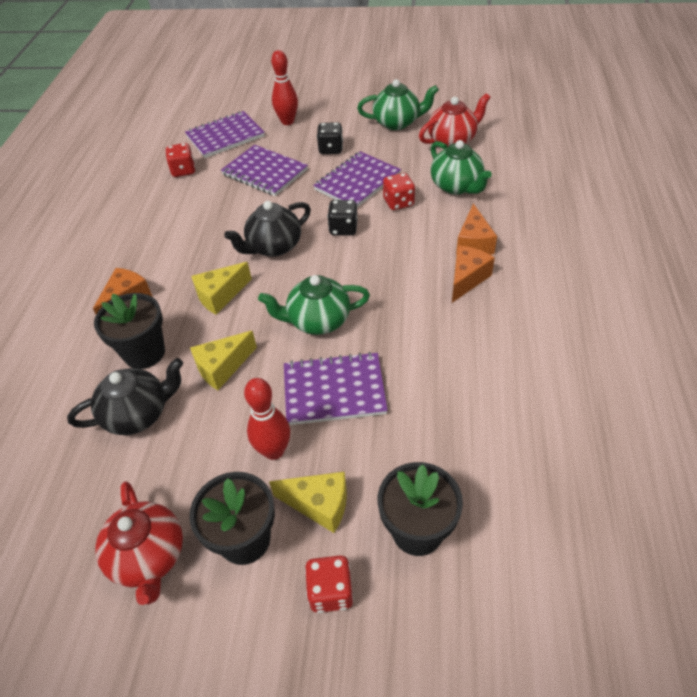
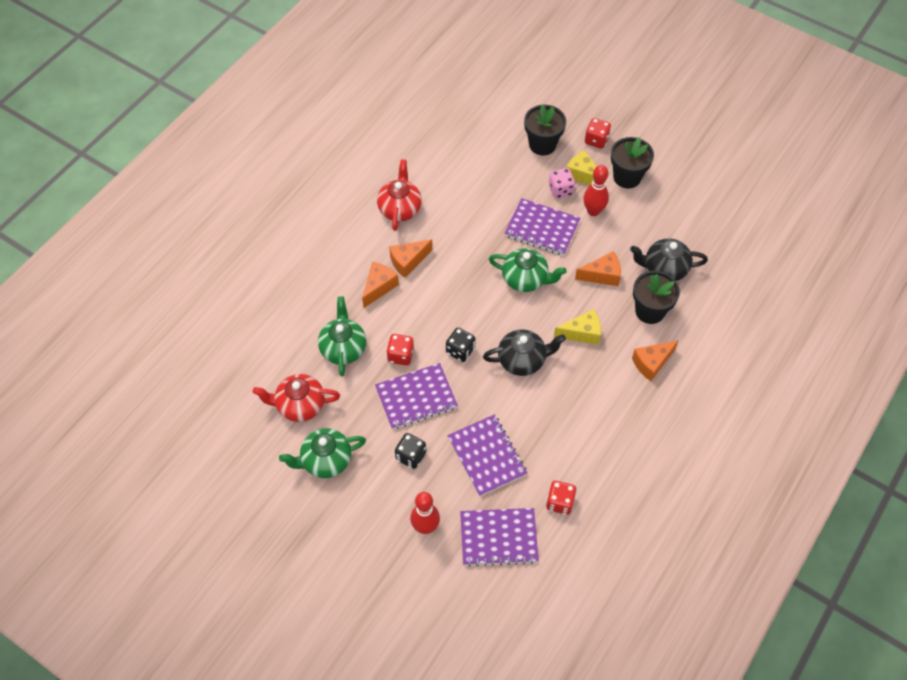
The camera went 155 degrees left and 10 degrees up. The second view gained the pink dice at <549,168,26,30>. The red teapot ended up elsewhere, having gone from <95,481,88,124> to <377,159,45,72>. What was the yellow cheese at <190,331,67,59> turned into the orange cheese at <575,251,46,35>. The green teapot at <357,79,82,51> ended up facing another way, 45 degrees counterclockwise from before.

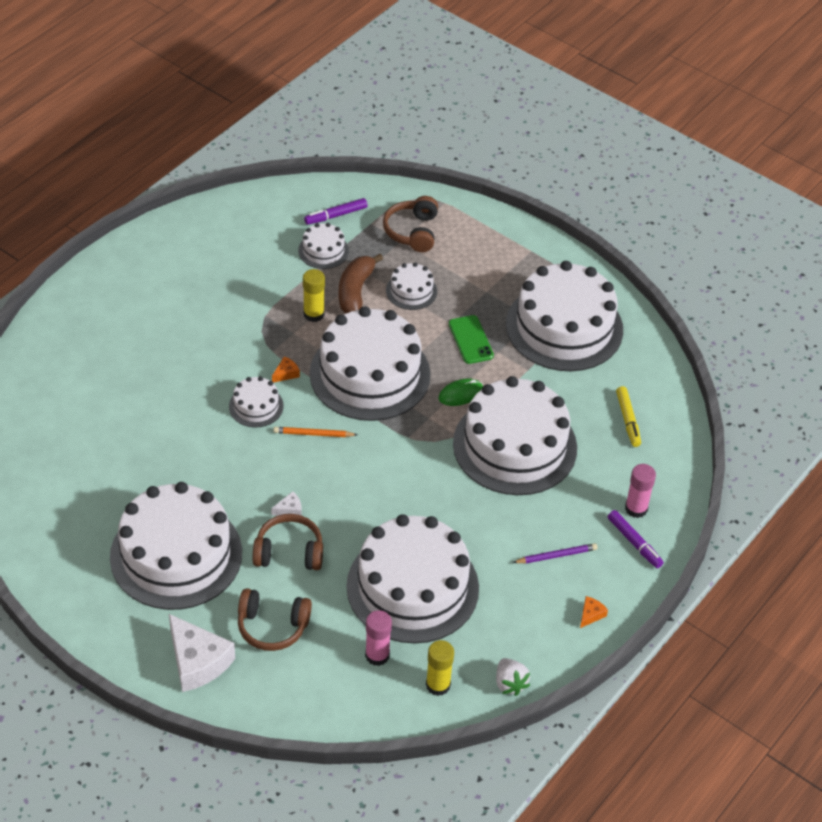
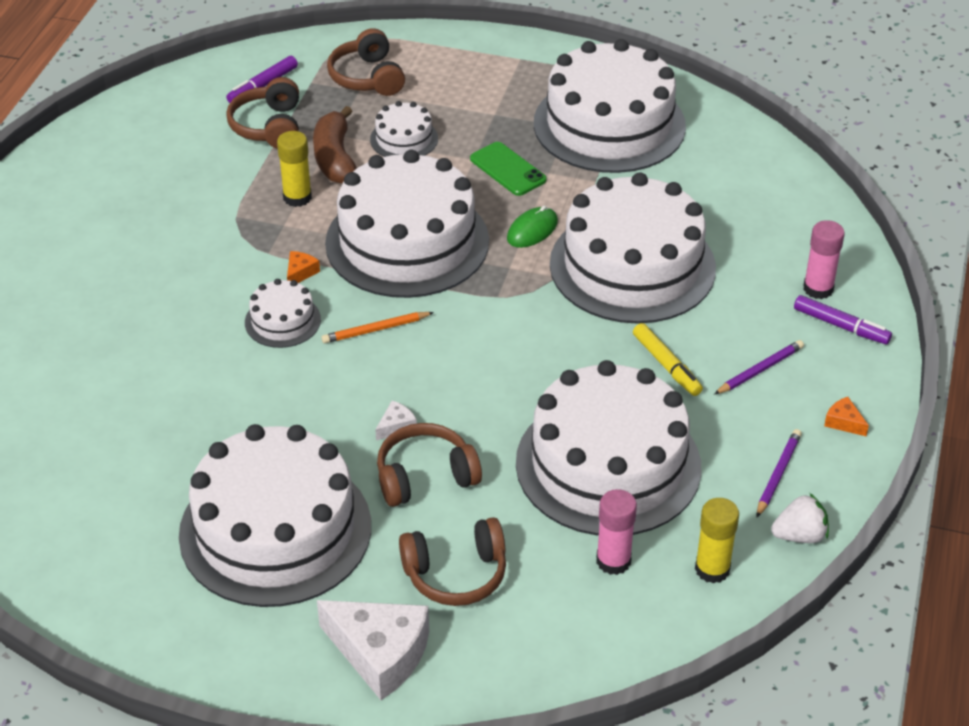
The camera went 20 degrees left and 5 degrees down. The second view gained the purple pencil at <757,429,45,88>. The yellow marker ended up elsewhere, having gone from <616,386,25,61> to <633,323,70,73>. Where the white cake stood at <298,223,51,46>, the brown headphones came to stand at <226,77,73,72>. The white strawberry at <496,658,34,38> ended up facing another way, 60 degrees counterclockwise from before. The orange cheese at <580,596,28,32> ended up facing another way, 60 degrees counterclockwise from before.

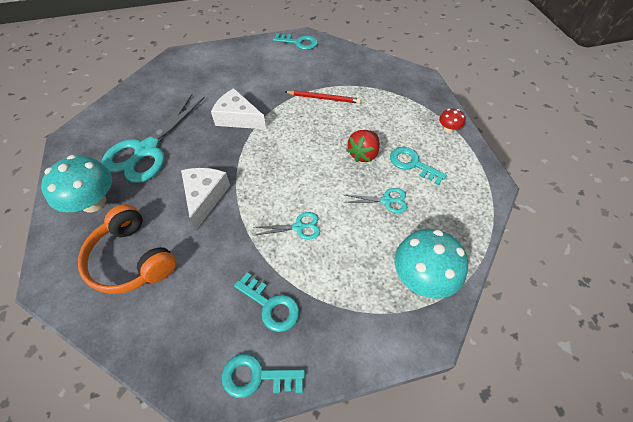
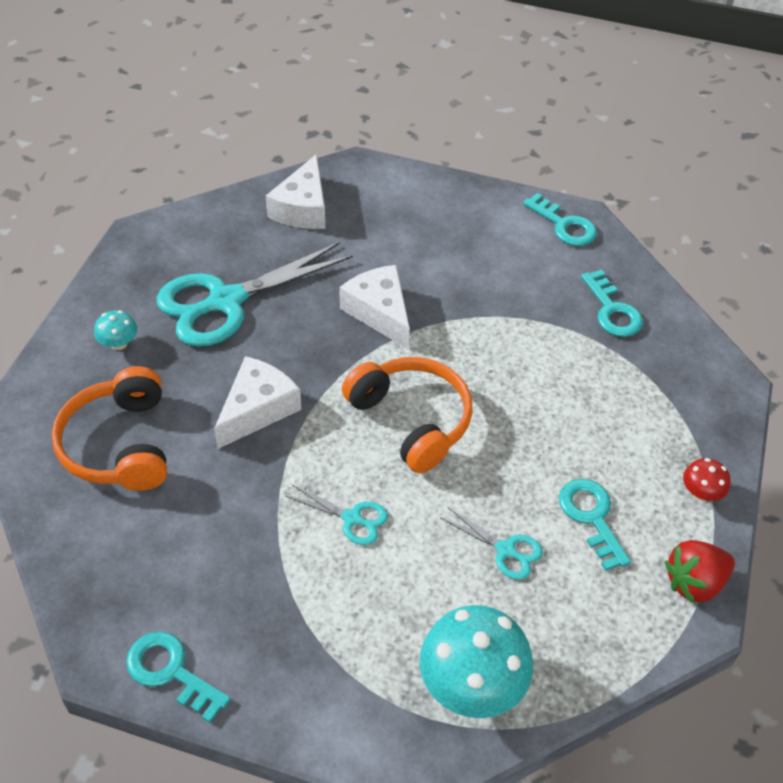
The camera went 30 degrees right and 5 degrees down. The second view lost the red pencil at <285,90,76,14>. The second view gained the white cheese at <266,154,59,75>. The second view gained the orange headphones at <342,357,131,117>. The turquoise key ended up elsewhere, having gone from <234,272,65,60> to <581,270,62,67>. The red strawberry ended up elsewhere, having gone from <347,130,33,32> to <665,540,70,64>. The size of the turquoise mushroom at <41,155,71,57> changed by a factor of 0.48.

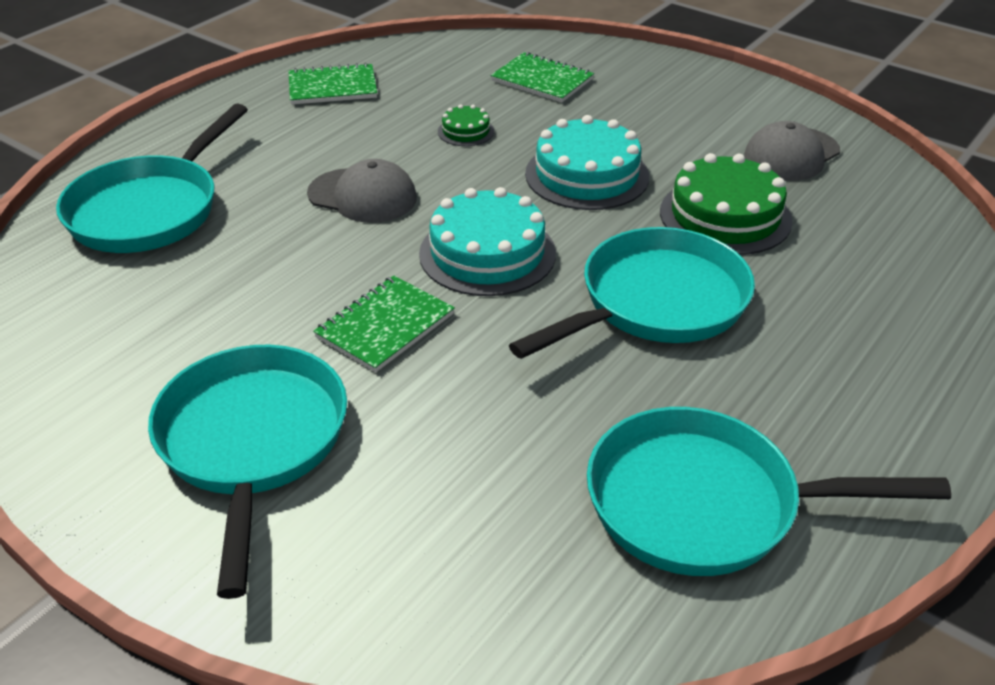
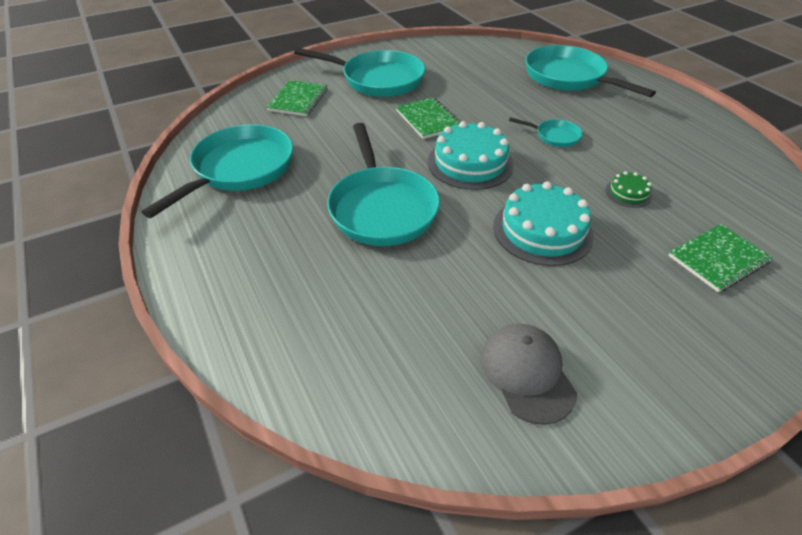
The camera went 115 degrees right and 5 degrees up. The second view lost the green cake at <660,153,133,102>. The green notebook ended up elsewhere, having gone from <289,63,88,42> to <266,80,61,36>. Where the grey cap stood at <307,159,110,64>, the turquoise pan came to stand at <509,117,74,30>.

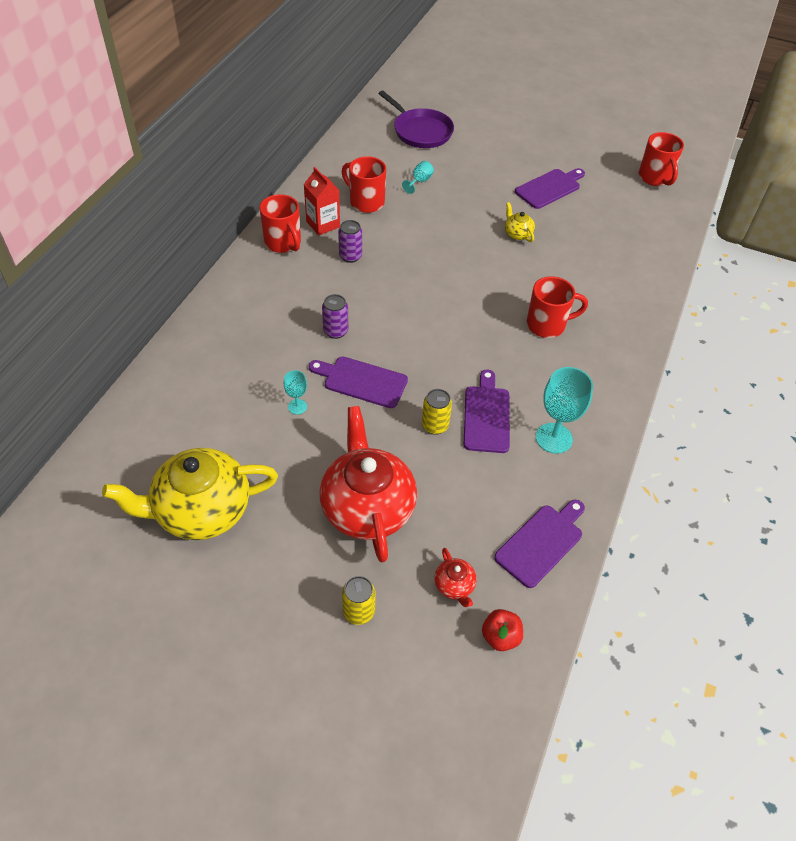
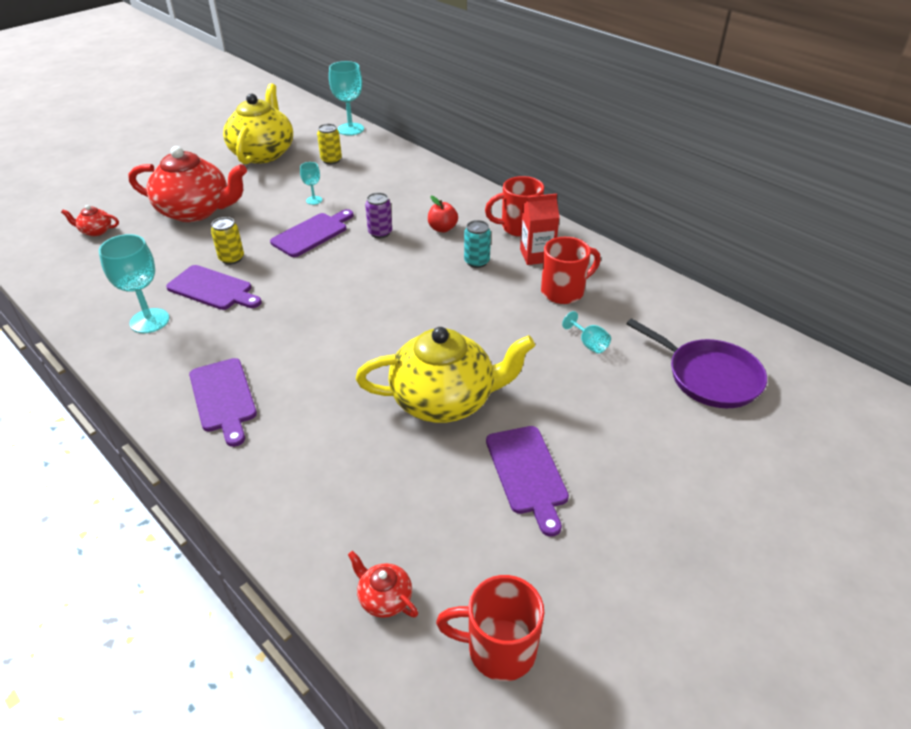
The camera went 115 degrees right and 10 degrees down. The second view lost the red mug at <526,276,62,62>. The second view gained the turquoise goblet at <329,61,35,75>. The second view gained the red teapot at <348,551,70,67>. The yellow can ended up elsewhere, having gone from <342,576,34,49> to <317,124,25,40>. The red apple ended up elsewhere, having gone from <482,609,41,42> to <428,196,30,36>. The purple cutting board ended up elsewhere, having gone from <494,500,91,88> to <189,358,68,89>. What was the purple can at <338,220,24,43> turned into the turquoise can at <464,220,27,48>. The purple pan at <378,91,76,57> ended up facing another way, 120 degrees counterclockwise from before. The size of the yellow teapot at <505,202,30,40> changed by a factor of 2.41.

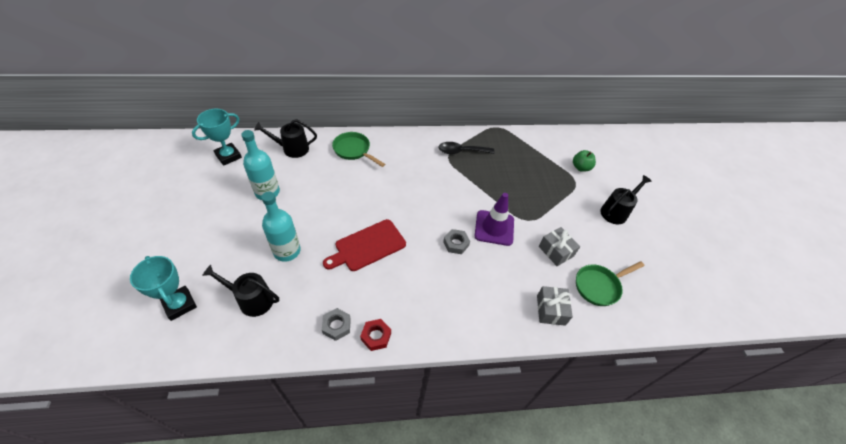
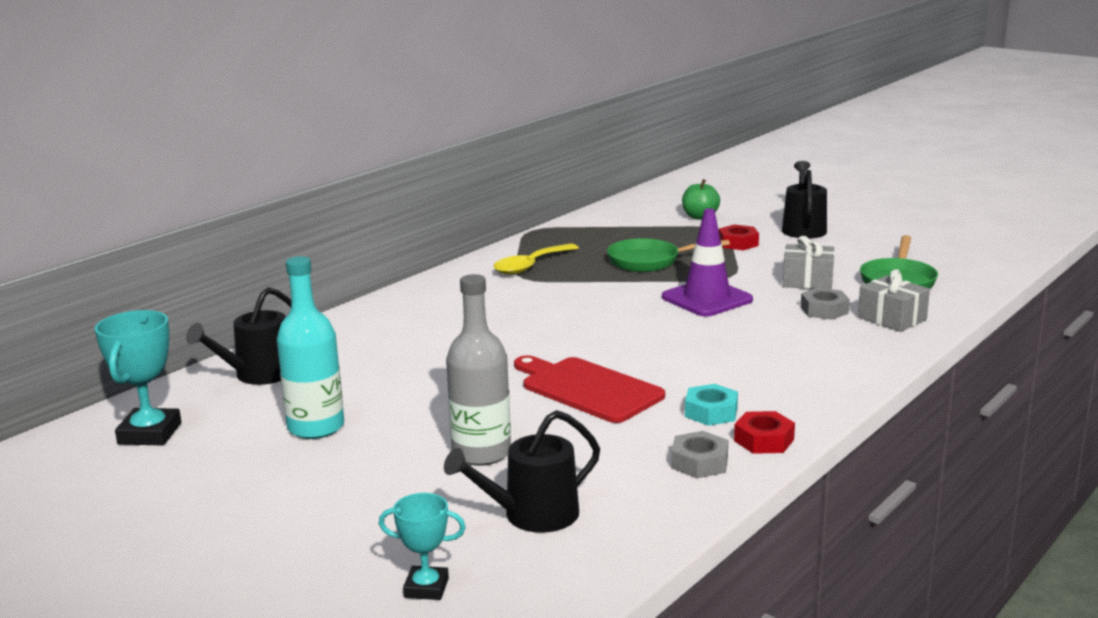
The camera went 40 degrees left and 30 degrees down. The second view gained the turquoise nut at <685,384,53,42>. The second view gained the red nut at <719,224,40,26>. The green pan ended up elsewhere, having gone from <332,132,53,35> to <607,238,123,34>. The grey nut ended up elsewhere, having gone from <443,229,27,25> to <801,288,49,32>. What was the turquoise bottle at <261,191,40,71> turned into the grey bottle at <446,274,65,192>. What was the black spoon at <438,142,57,12> turned into the yellow spoon at <493,243,86,32>. The red cutting board at <323,219,83,52> ended up facing another way, 120 degrees clockwise from before. The size of the turquoise trophy at <130,256,67,65> changed by a factor of 0.62.

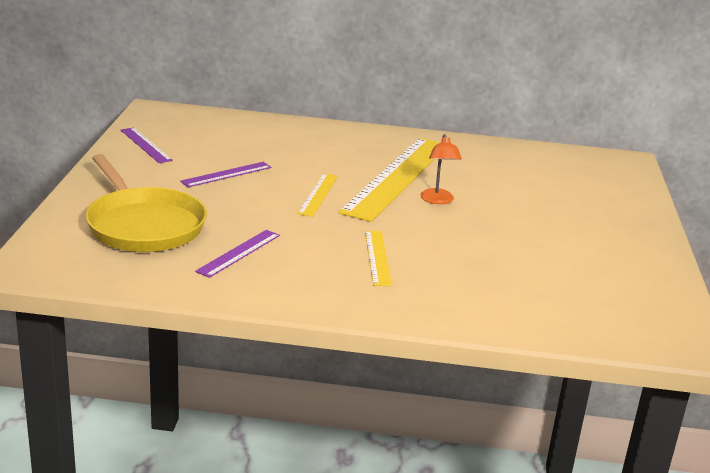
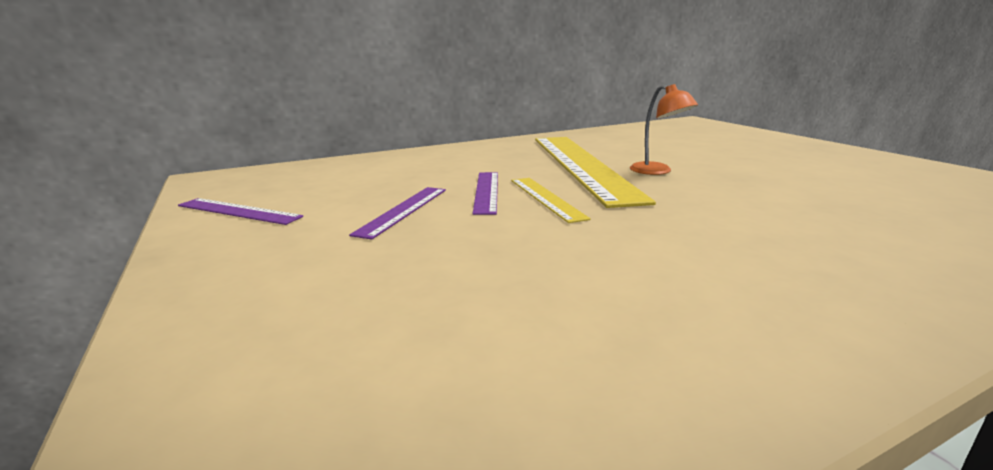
The camera went 30 degrees left and 5 degrees down. The second view lost the yellow pan at <85,154,122,98>. The second view lost the yellow ruler at <365,231,27,55>. The purple ruler ended up elsewhere, having gone from <195,230,85,48> to <473,172,25,43>.

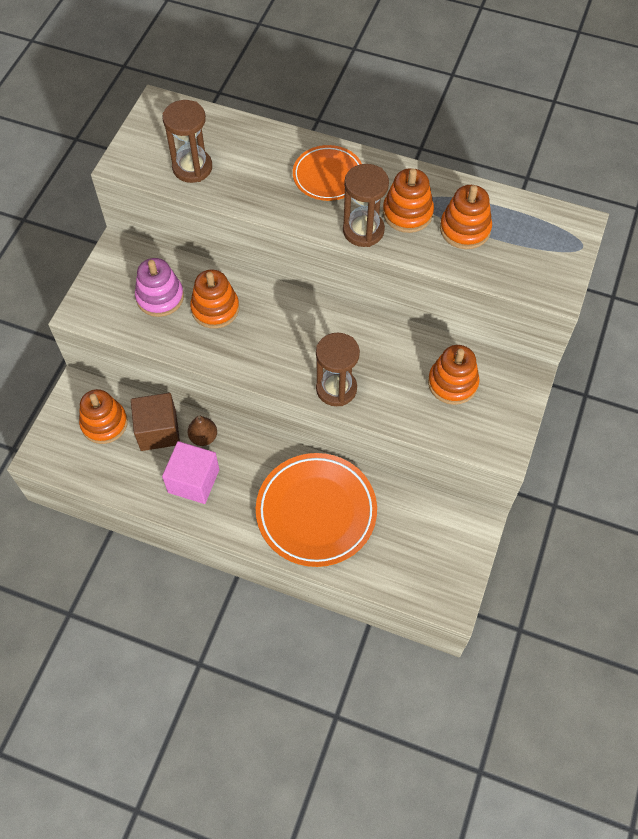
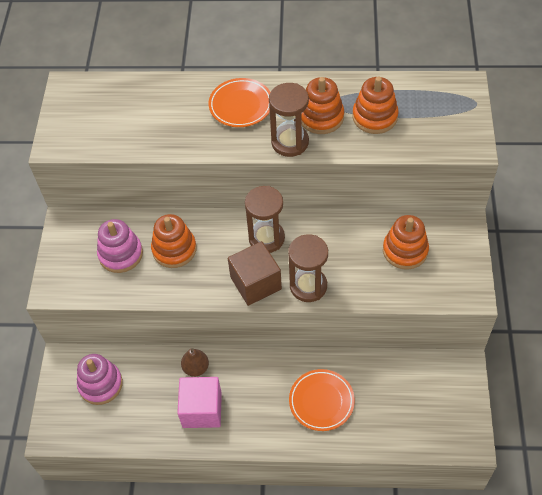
The camera went 15 degrees left and 5 degrees down. The brown cube ended up elsewhere, having gone from <131,393,49,58> to <228,241,54,65>. The brown hourglass ended up elsewhere, having gone from <163,100,49,83> to <245,186,40,67>. What was the orange stacking toy at <79,389,49,55> turned into the pink stacking toy at <77,354,46,51>. The size of the orange plate at <256,453,121,114> changed by a factor of 0.58.

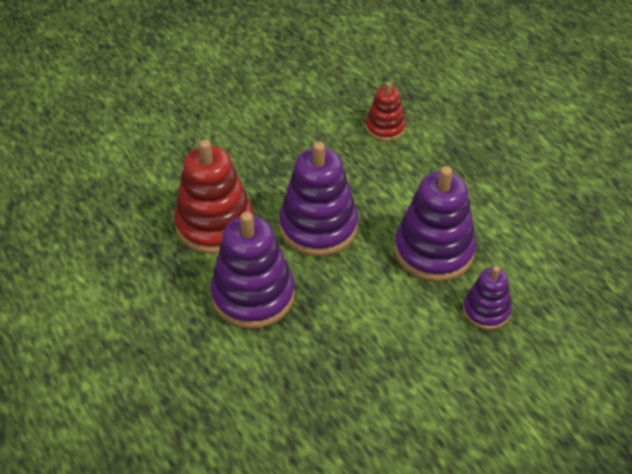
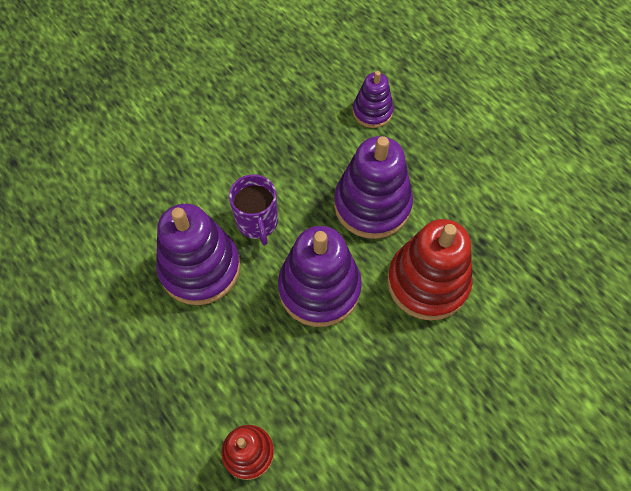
The camera went 175 degrees right and 15 degrees up. The second view gained the purple mug at <229,174,49,71>. The purple stacking toy ended up elsewhere, having gone from <463,266,49,64> to <353,71,41,57>.

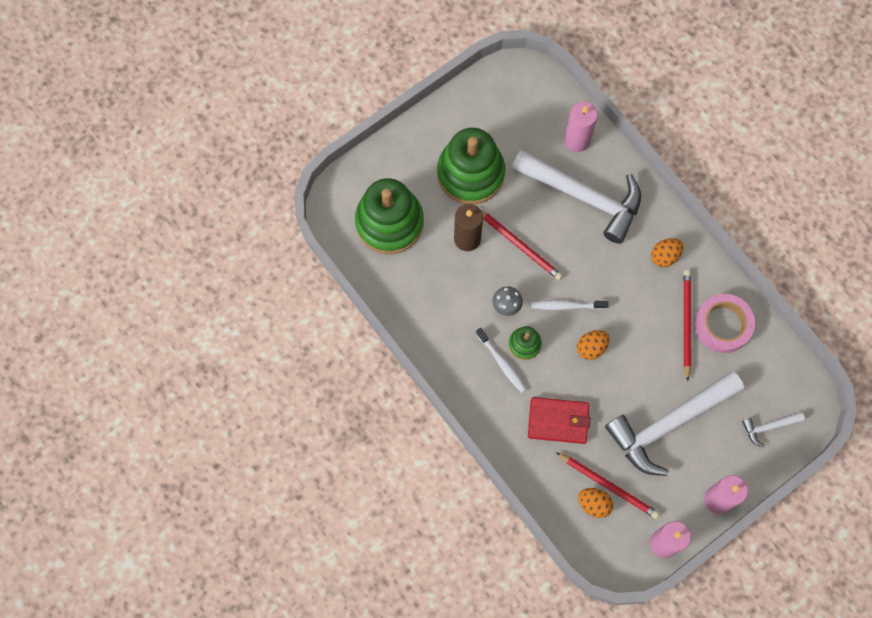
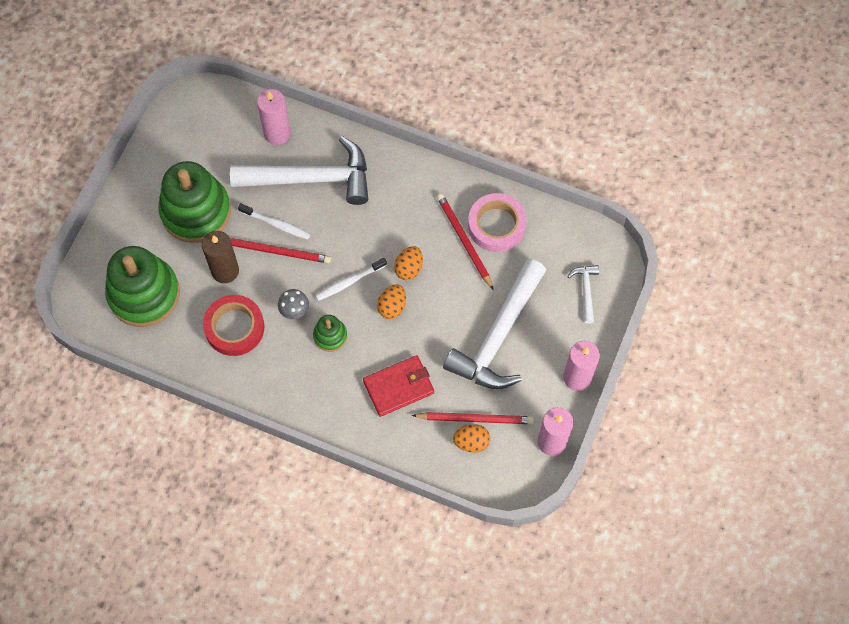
The camera went 30 degrees left and 5 degrees down. The second view gained the red tape at <203,295,61,61>. The white toothbrush ended up elsewhere, having gone from <476,328,51,65> to <238,203,72,37>. The orange egg ended up elsewhere, having gone from <651,238,33,29> to <394,246,29,34>. The white hammer at <742,412,63,36> ended up facing another way, 135 degrees clockwise from before.

